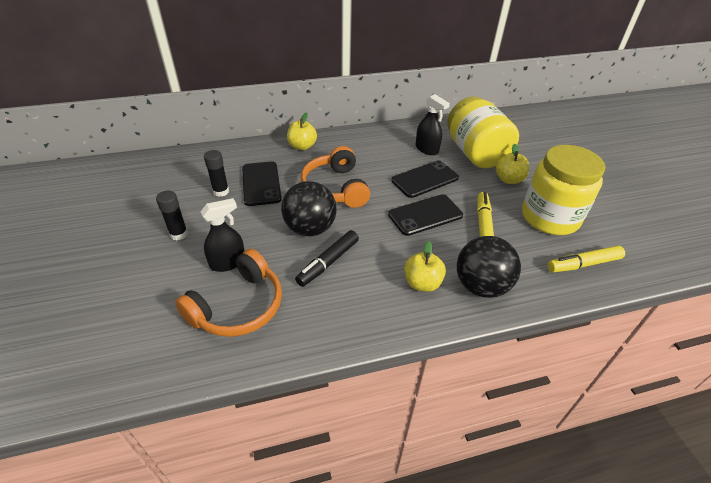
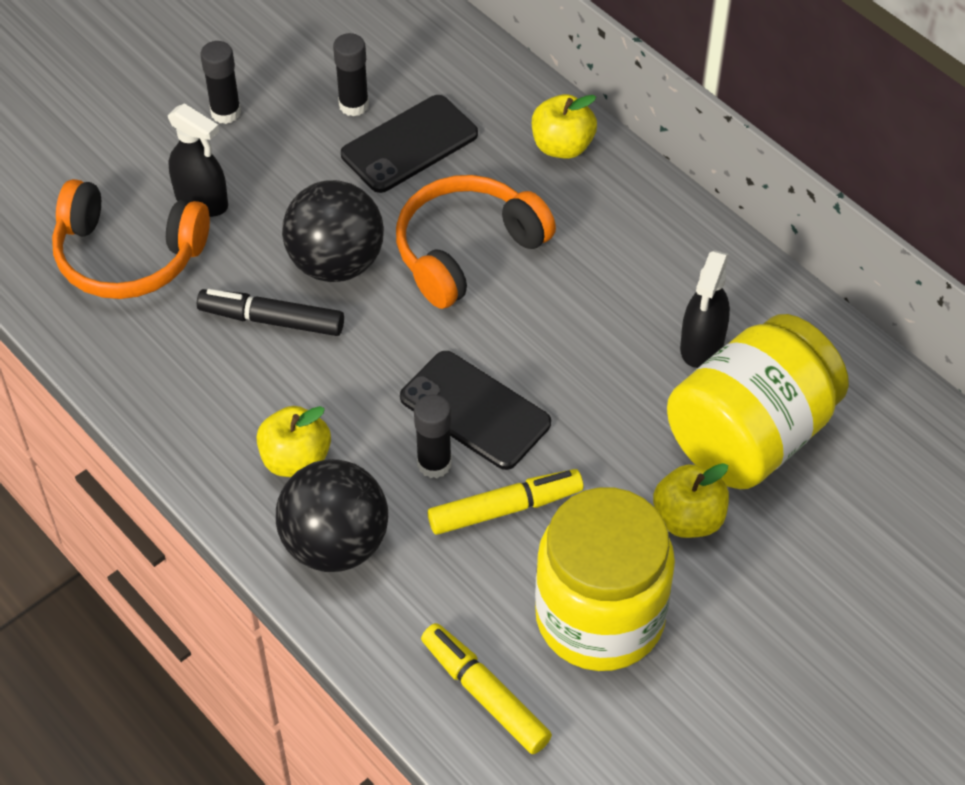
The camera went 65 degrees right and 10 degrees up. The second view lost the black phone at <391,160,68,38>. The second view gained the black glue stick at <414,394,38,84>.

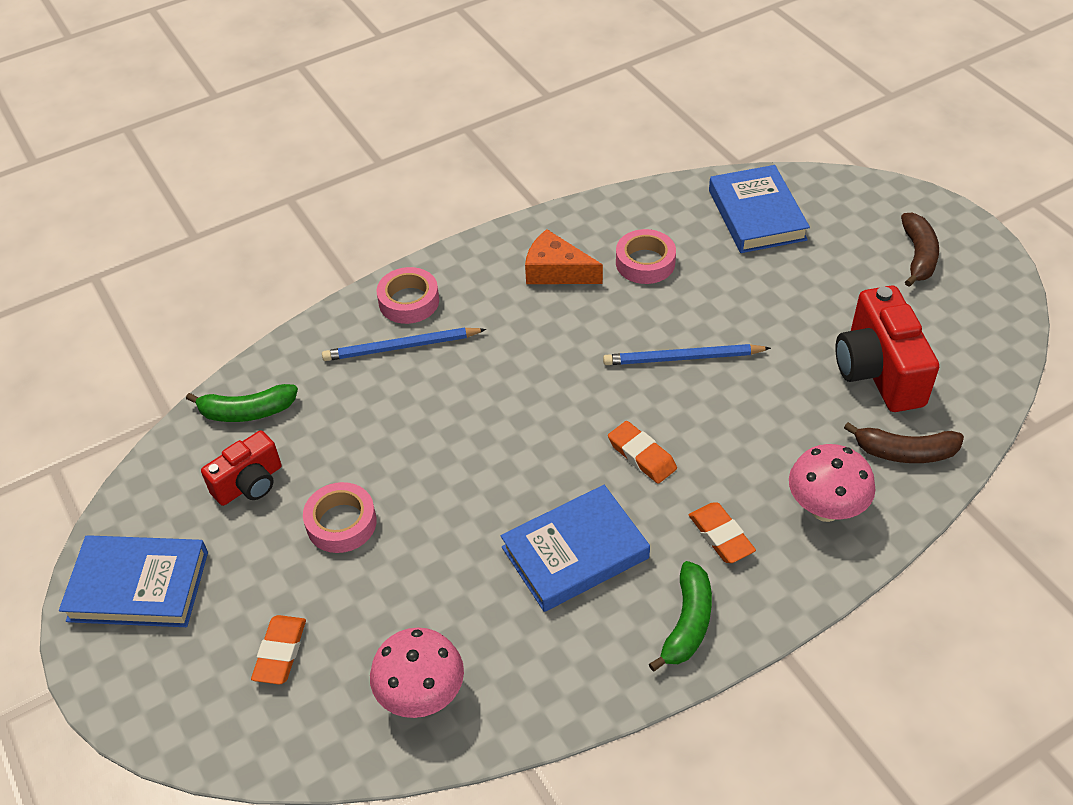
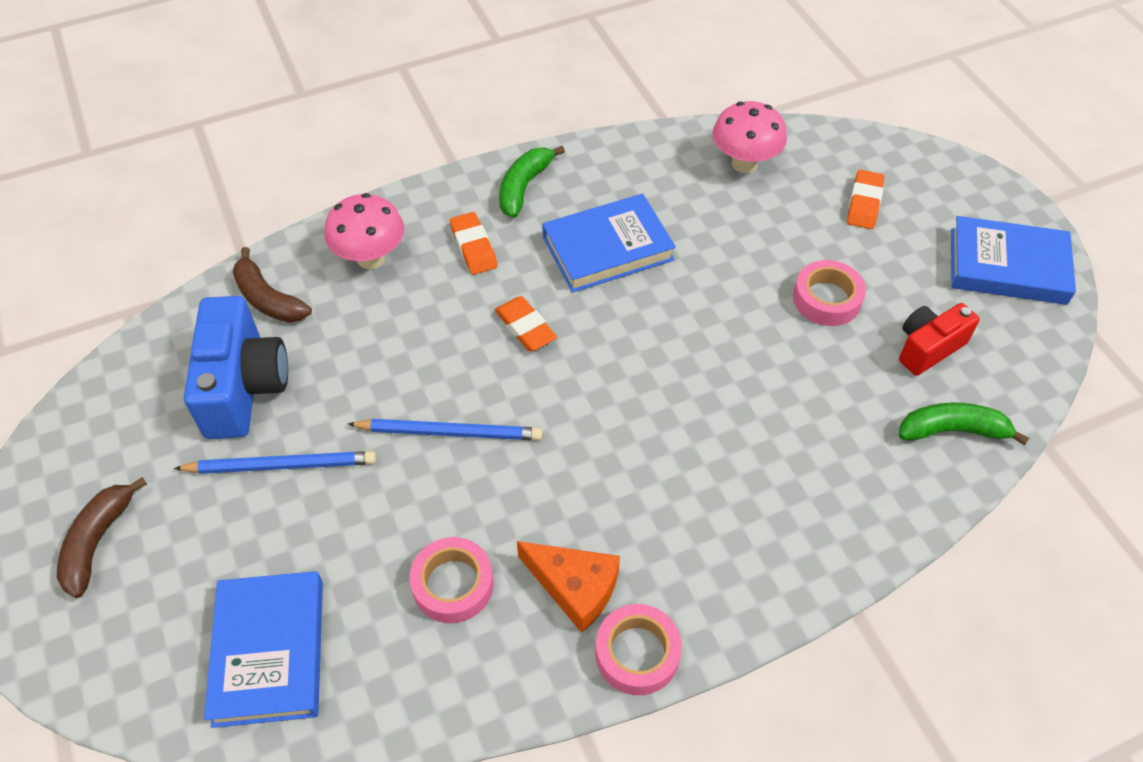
The camera went 175 degrees left and 5 degrees up. The blue pencil ended up elsewhere, having gone from <322,327,164,34> to <174,451,202,23>. The pink tape ended up elsewhere, having gone from <377,267,62,57> to <596,604,86,91>. What was the red camera at <835,286,104,126> turned into the blue camera at <184,296,104,143>. The brown banana at <844,422,120,41> ended up facing another way, 150 degrees counterclockwise from before.

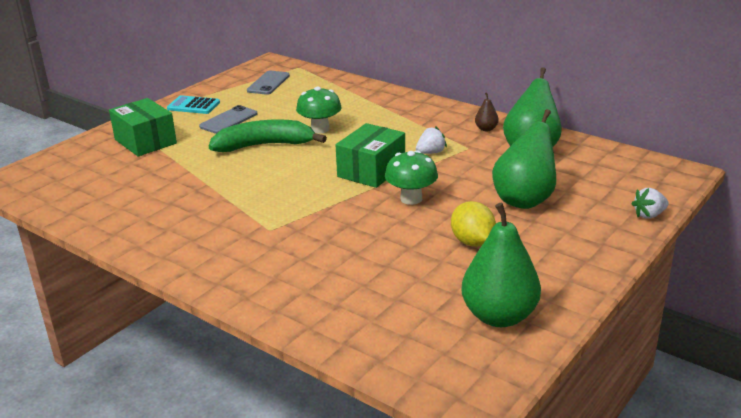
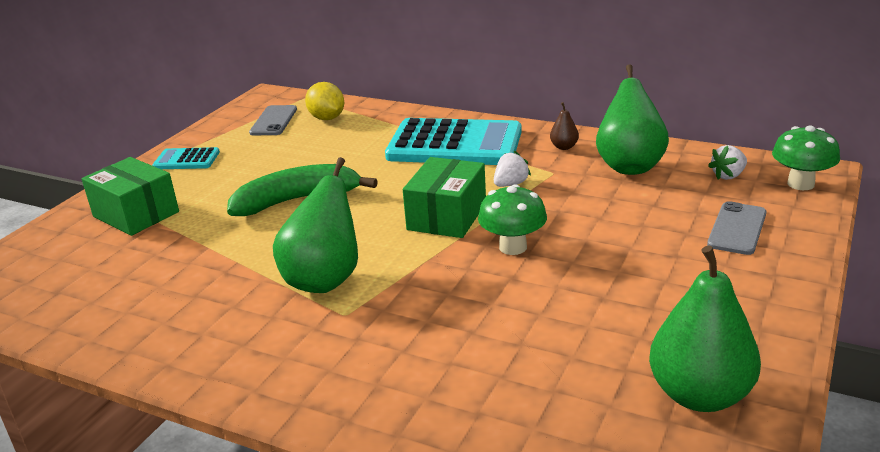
The camera went 10 degrees left and 0 degrees up. The second view gained the turquoise calculator at <385,118,137,47>. The grey phone ended up elsewhere, having gone from <199,105,58,29> to <707,201,60,54>. The green mushroom ended up elsewhere, having gone from <296,86,46,48> to <772,125,68,65>. The yellow lemon ended up elsewhere, having gone from <451,201,45,46> to <305,82,39,38>. The green pear ended up elsewhere, having gone from <492,109,64,100> to <273,157,85,136>. The white strawberry ended up elsewhere, having gone from <632,188,37,31> to <708,145,39,35>.

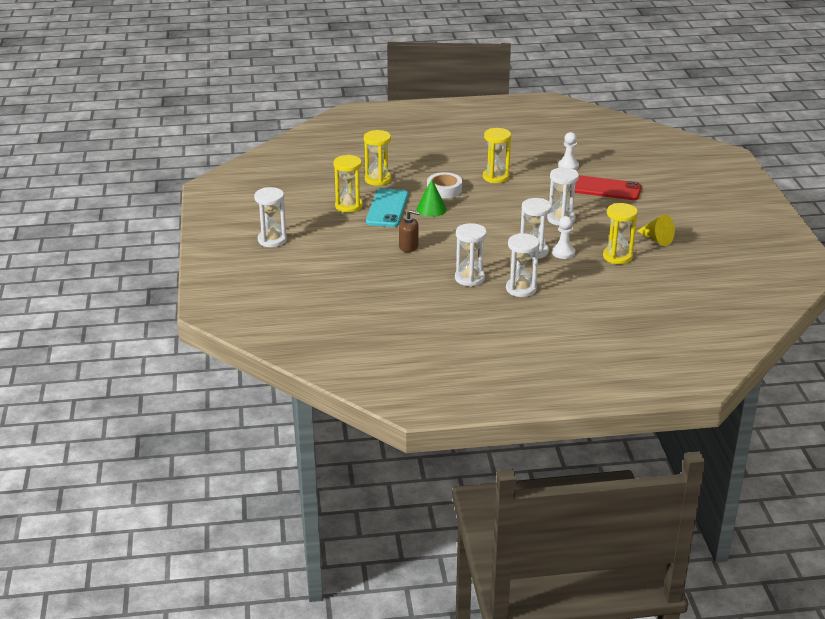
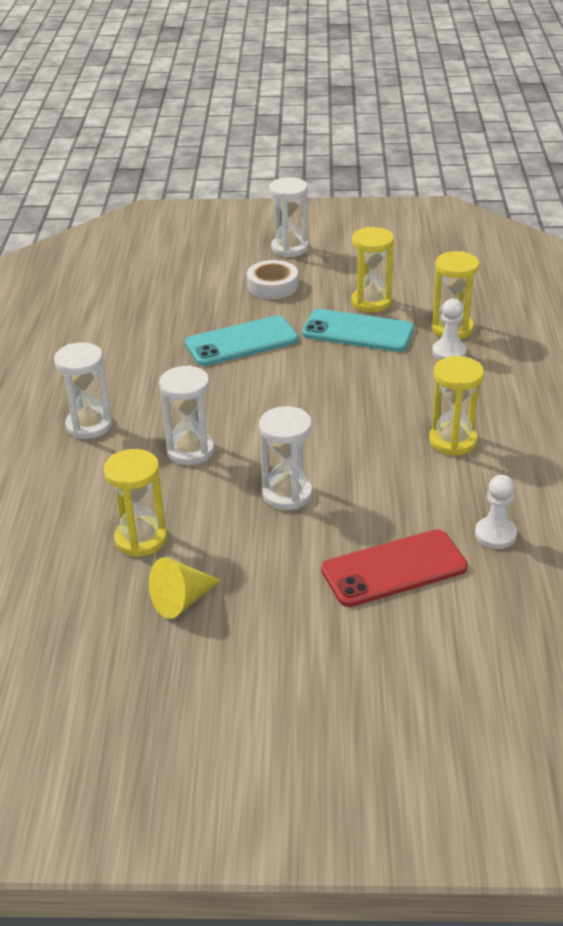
The camera went 100 degrees right and 5 degrees up. The second view lost the green cone at <416,179,31,38>. The second view lost the white hourglass at <455,223,32,64>. The white tape ended up elsewhere, having gone from <427,172,35,26> to <247,260,51,39>. The white pawn ended up elsewhere, having gone from <552,216,23,43> to <432,299,35,61>. Where the brown soap dispenser stood at <399,210,21,42>, the turquoise phone came to stand at <185,316,113,50>. The red phone at <570,175,72,25> ended up facing another way, 45 degrees clockwise from before.

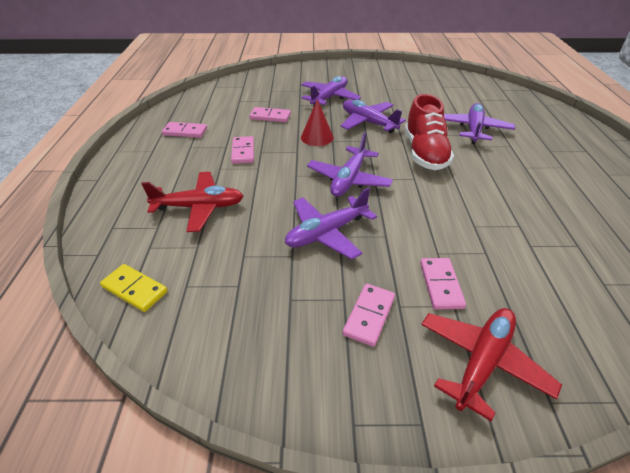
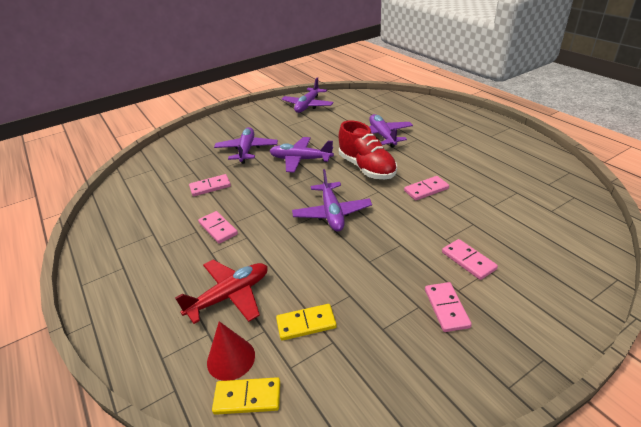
The camera went 30 degrees left and 5 degrees down. The second view lost the red plane at <421,308,141,114>. The second view gained the yellow domino at <276,304,61,37>. The pink domino ended up elsewhere, having gone from <162,122,45,16> to <404,176,45,24>. The purple plane ended up elsewhere, having gone from <285,187,92,73> to <281,77,53,36>. The red cone ended up elsewhere, having gone from <301,99,33,47> to <207,321,48,60>.

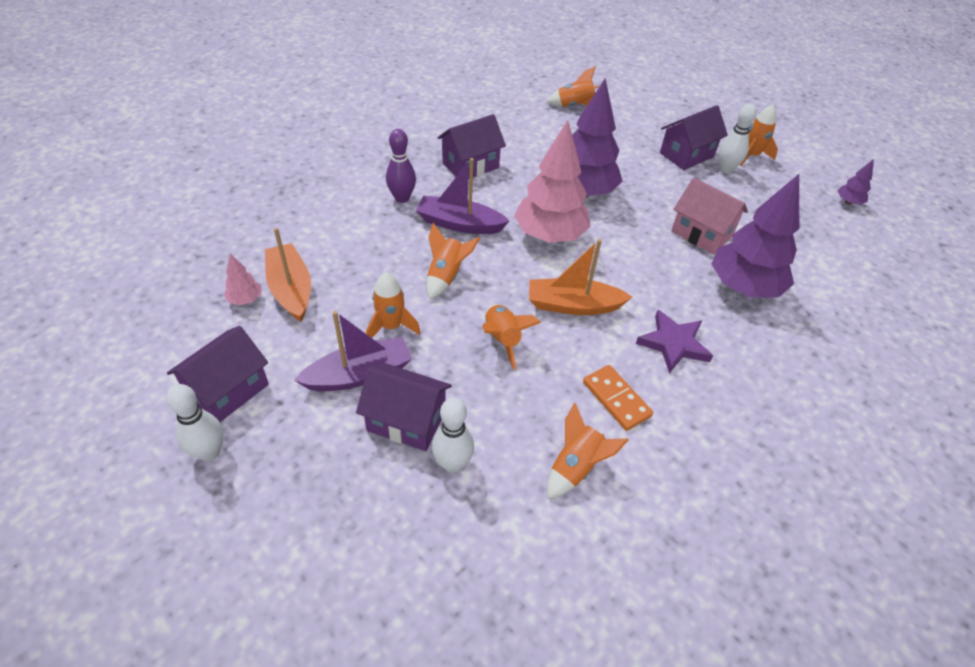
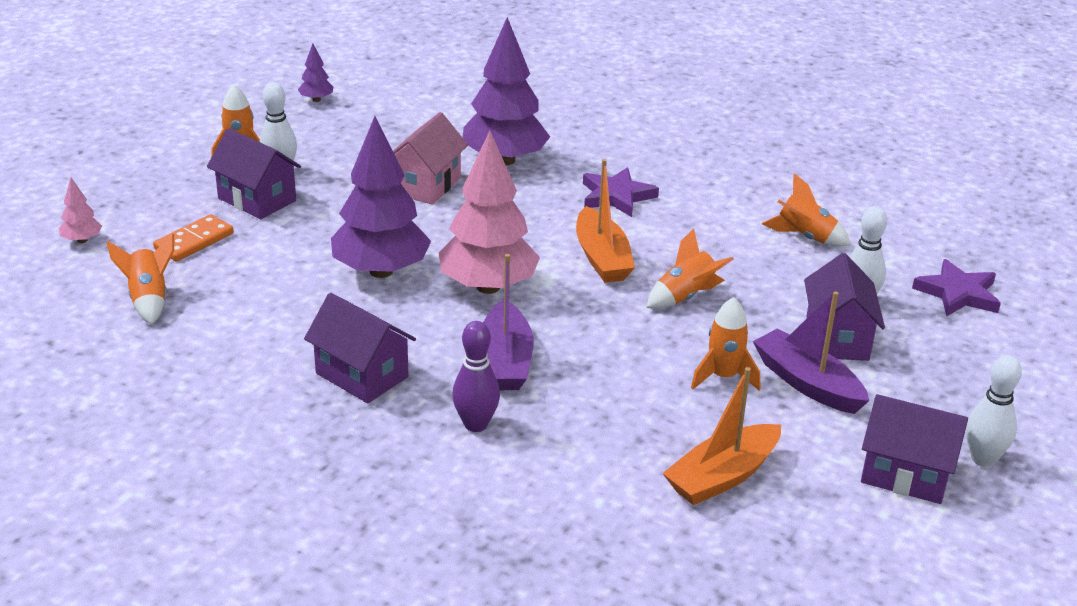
The camera went 105 degrees left and 15 degrees down. The second view lost the orange rocket at <426,223,54,76>. The second view gained the purple star at <912,259,89,58>. The pink tree ended up elsewhere, having gone from <224,254,37,51> to <59,177,43,66>. The orange domino ended up elsewhere, having gone from <583,365,70,66> to <153,214,81,48>.

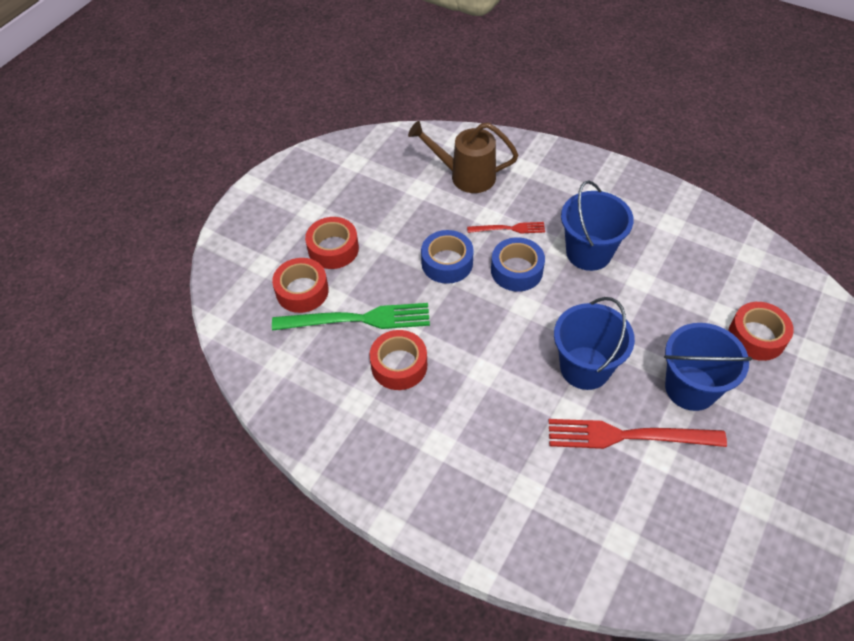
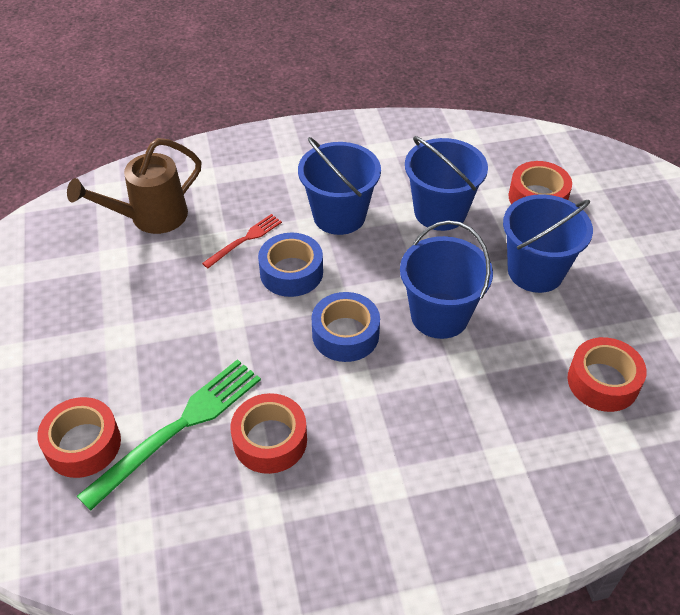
The camera went 45 degrees left and 5 degrees down. The second view lost the red fork at <549,419,178,30>. The second view gained the blue bucket at <405,136,83,95>. The red tape ended up elsewhere, having gone from <305,217,54,52> to <567,337,80,75>. The blue tape ended up elsewhere, having gone from <421,230,53,54> to <312,292,68,70>.

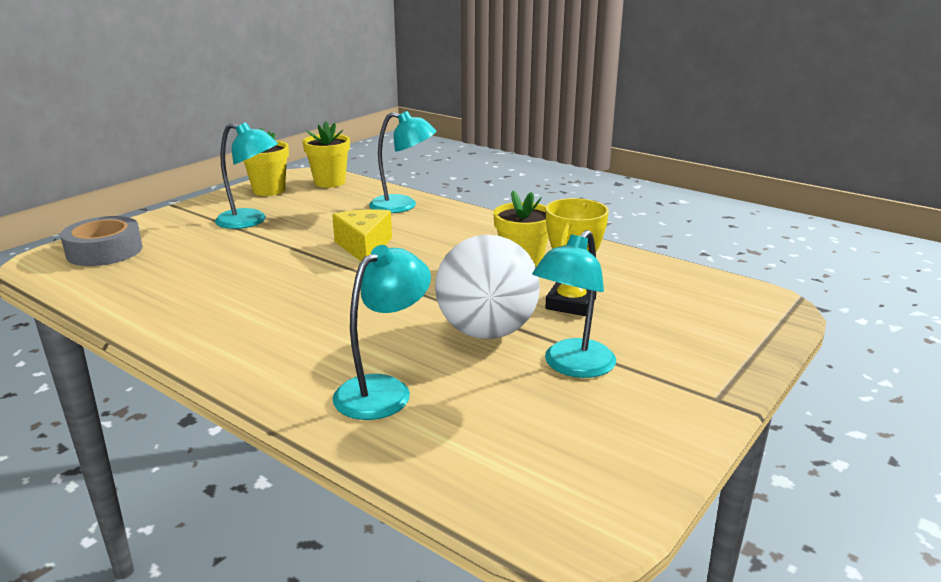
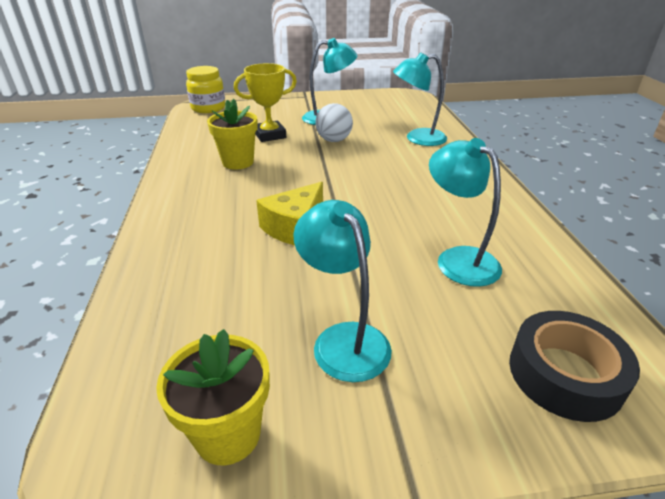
The camera went 135 degrees left and 10 degrees up. The second view lost the yellow flower pot at <303,122,47,66>. The second view gained the yellow jar at <186,66,39,47>. The turquoise lamp ended up elsewhere, having gone from <369,111,67,102> to <429,138,73,149>. What was the grey tape at <60,216,83,50> turned into the black tape at <509,311,131,111>. The size of the white ball at <435,235,105,104> changed by a factor of 0.59.

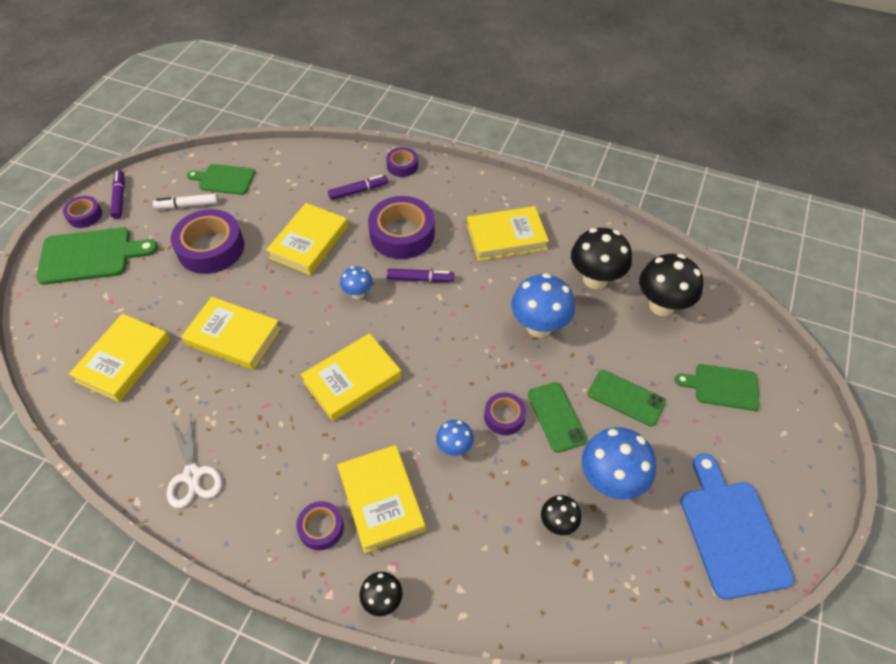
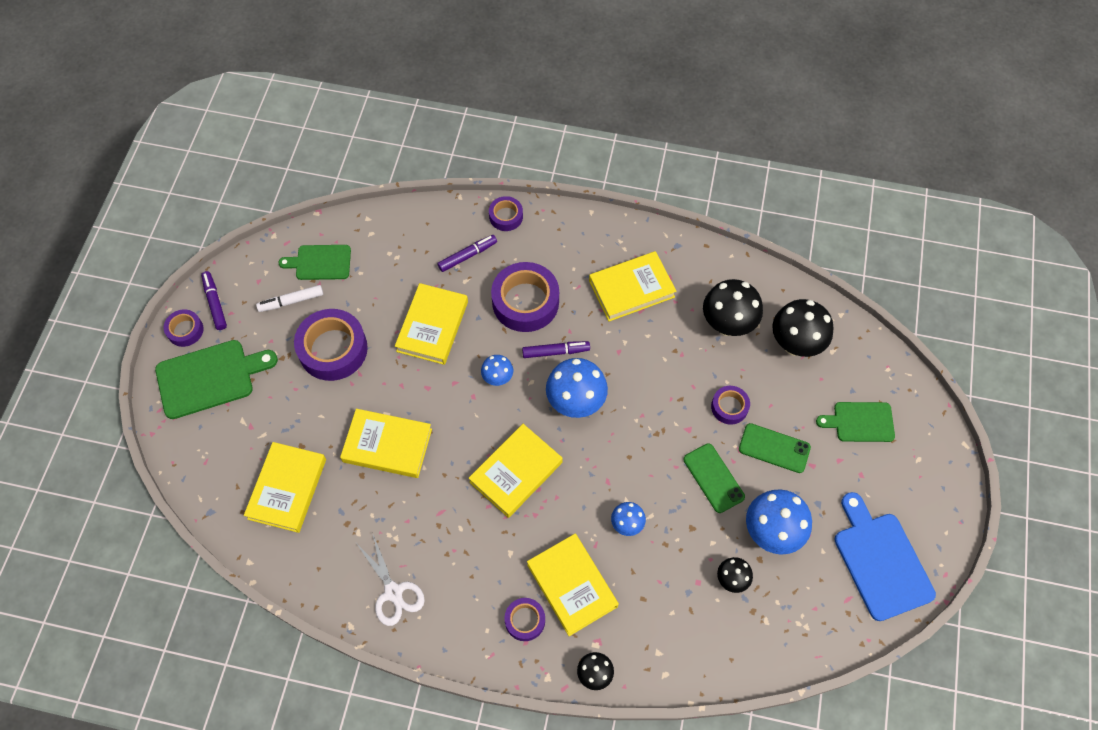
The camera went 10 degrees left and 10 degrees up. The purple tape ended up elsewhere, having gone from <484,393,42,42> to <711,386,39,38>. The blue mushroom ended up elsewhere, having gone from <511,273,64,65> to <546,358,62,60>.

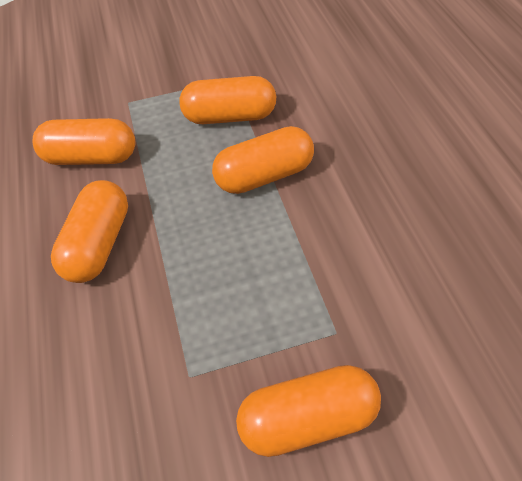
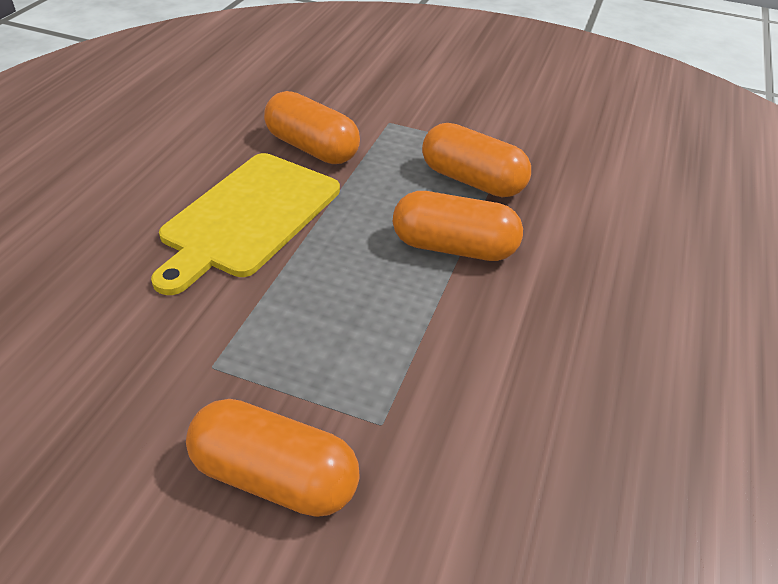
The camera went 30 degrees right and 10 degrees down. Where the orange capsule stood at <51,180,77,103>, the yellow cutting board came to stand at <151,153,189,142>.

